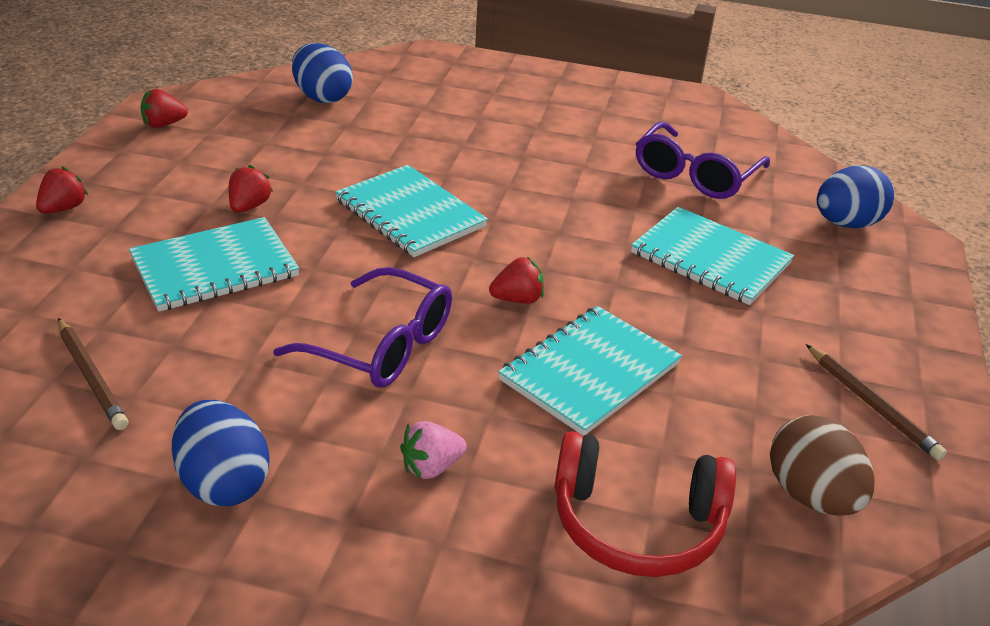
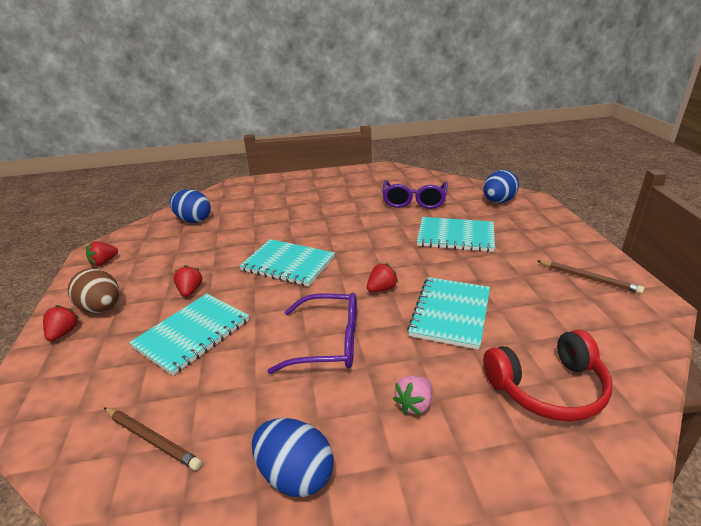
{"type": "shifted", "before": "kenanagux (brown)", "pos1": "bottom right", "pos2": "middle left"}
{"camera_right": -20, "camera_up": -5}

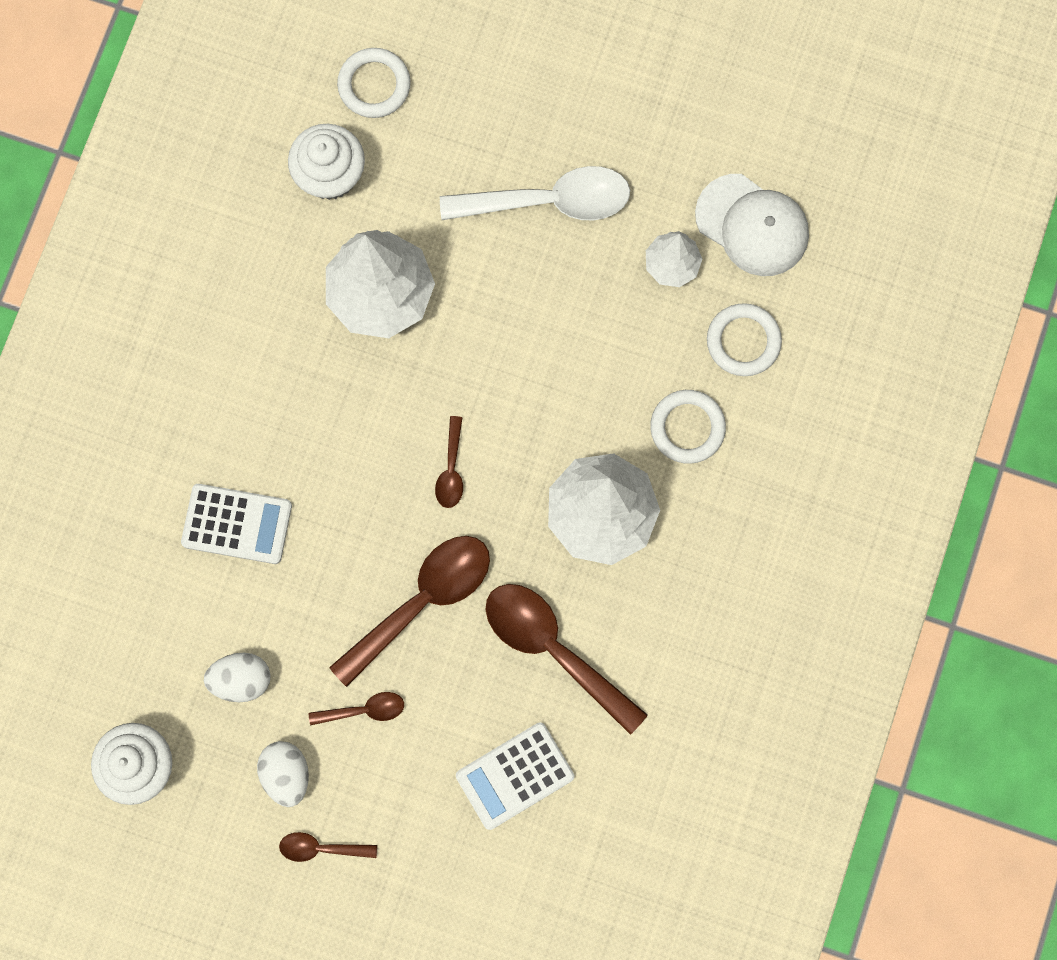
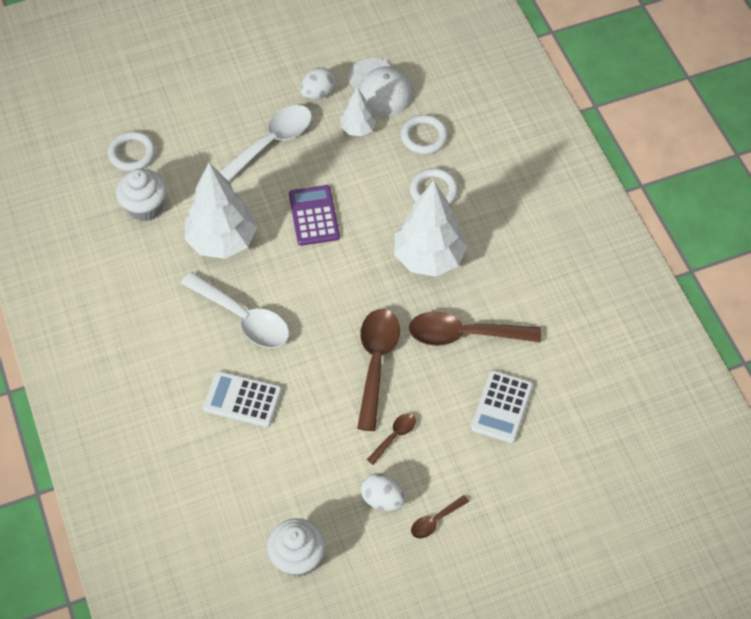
{"type": "gone", "before": "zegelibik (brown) (no. 4 from left)", "pos1": "centre"}
{"type": "new", "after": "zegelibik (white) (no. 1 from left)", "pos2": "middle left"}
{"type": "new", "after": "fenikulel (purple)", "pos2": "centre"}
{"type": "shifted", "before": "kenanagux (white) (no. 1 from left)", "pos1": "bottom left", "pos2": "top centre"}
{"type": "rotated", "before": "fenikulel (white) (no. 1 from left)", "pos1": "middle left", "pos2": "middle left", "turn": -135}
{"type": "rotated", "before": "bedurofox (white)", "pos1": "top right", "pos2": "top centre", "turn": 60}
{"camera_right": -40, "camera_up": -20}

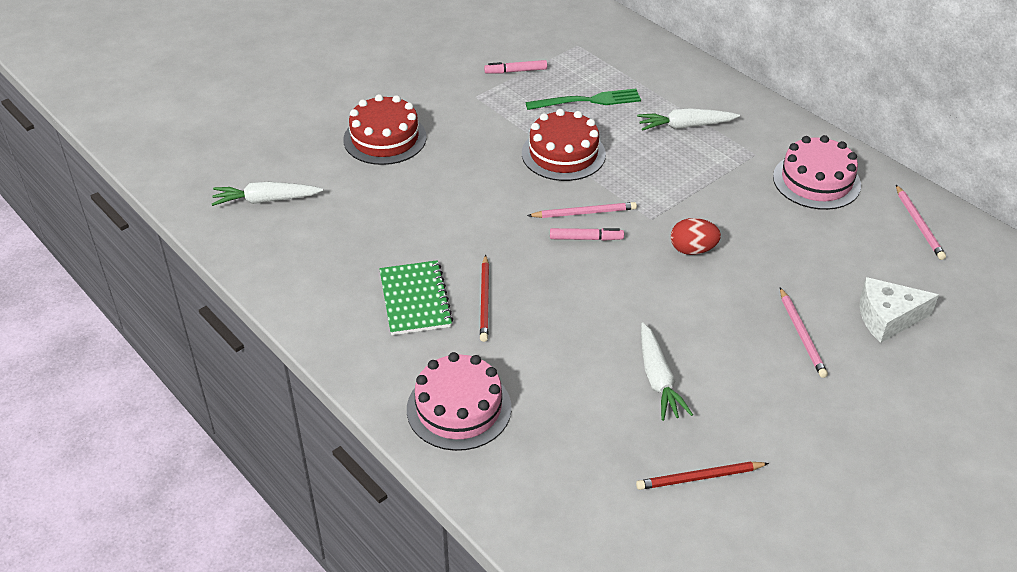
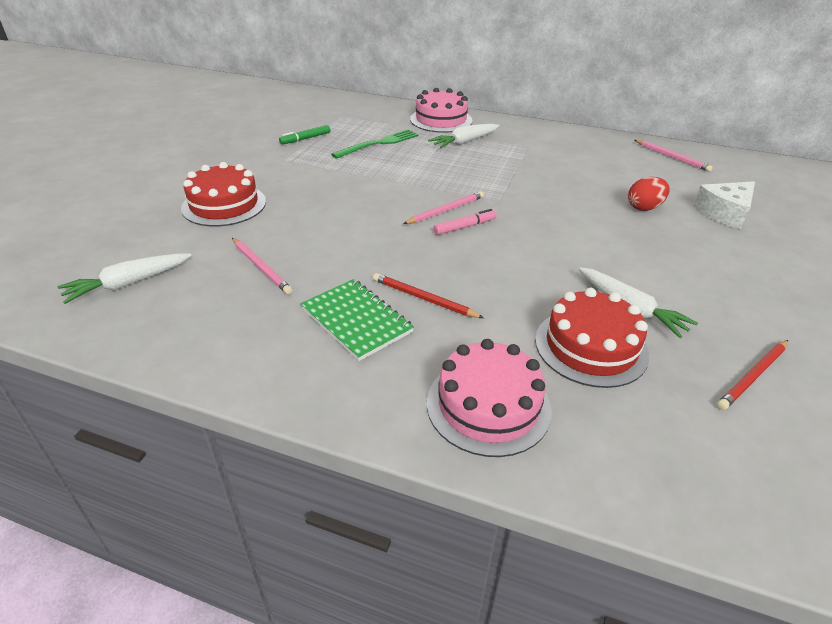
{"type": "shifted", "before": "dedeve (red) (no. 2 from left)", "pos1": "top centre", "pos2": "middle right"}
{"type": "shifted", "before": "kenanagux (red)", "pos1": "middle right", "pos2": "top right"}
{"type": "shifted", "before": "dedeve (pink) (no. 2 from left in the first image)", "after": "dedeve (pink) (no. 1 from left)", "pos1": "top right", "pos2": "top centre"}
{"type": "shifted", "before": "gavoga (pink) (no. 2 from left in the first image)", "after": "gavoga (pink) (no. 1 from left)", "pos1": "middle right", "pos2": "middle left"}
{"type": "repainted", "before": "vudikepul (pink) (no. 1 from left)", "after": "vudikepul (green)", "pos1": "top centre", "pos2": "top centre"}
{"type": "rotated", "before": "gavoga (red) (no. 1 from left)", "pos1": "centre", "pos2": "centre", "turn": 150}
{"camera_right": -30, "camera_up": -5}

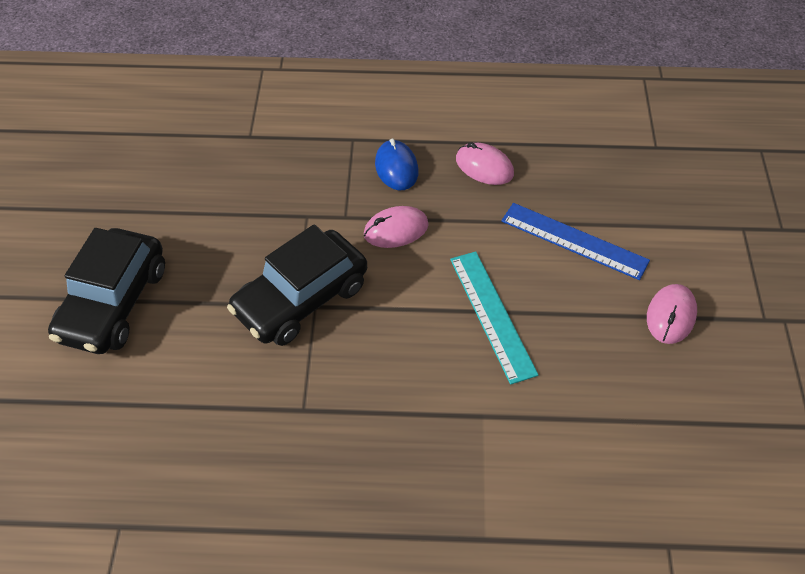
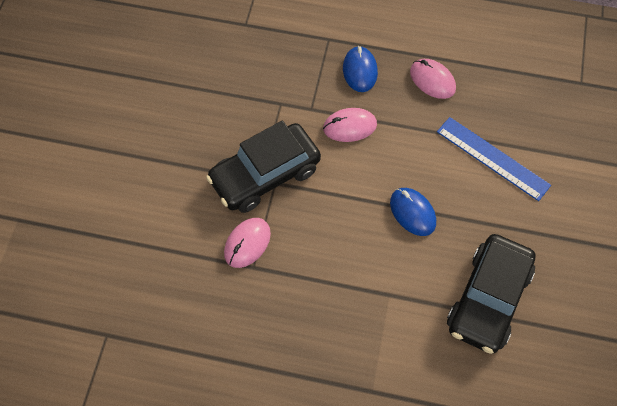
{"type": "shifted", "before": "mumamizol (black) (no. 1 from left in the first image)", "after": "mumamizol (black) (no. 2 from left)", "pos1": "middle left", "pos2": "bottom right"}
{"type": "shifted", "before": "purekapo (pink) (no. 3 from left in the first image)", "after": "purekapo (pink) (no. 1 from left)", "pos1": "middle right", "pos2": "centre"}
{"type": "swapped", "before": "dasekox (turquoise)", "after": "purekapo (blue) (no. 2 from left)", "pos1": "centre", "pos2": "middle right"}
{"camera_right": 10, "camera_up": 10}

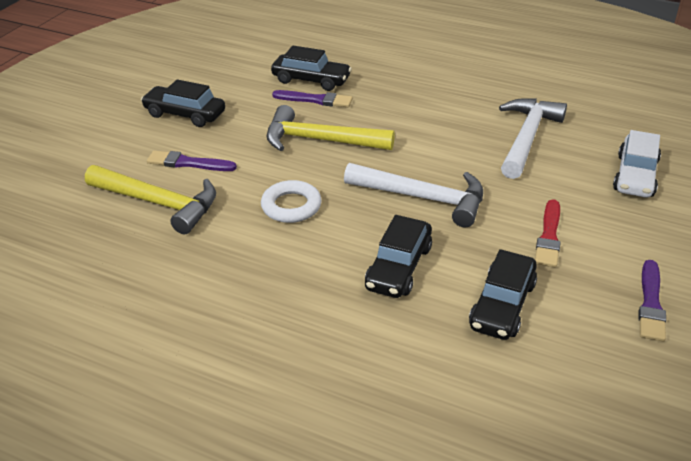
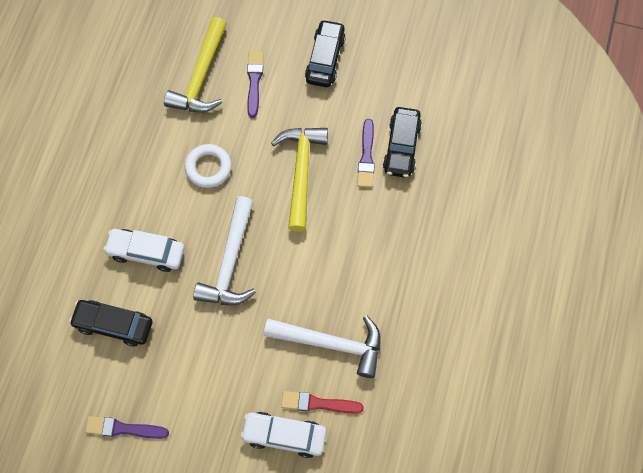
{"type": "shifted", "before": "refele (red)", "pos1": "middle right", "pos2": "bottom centre"}
{"type": "repainted", "before": "mumamizol (black) (no. 3 from left)", "after": "mumamizol (white) (no. 1 from left)", "pos1": "centre", "pos2": "middle left"}
{"camera_right": 80, "camera_up": 30}

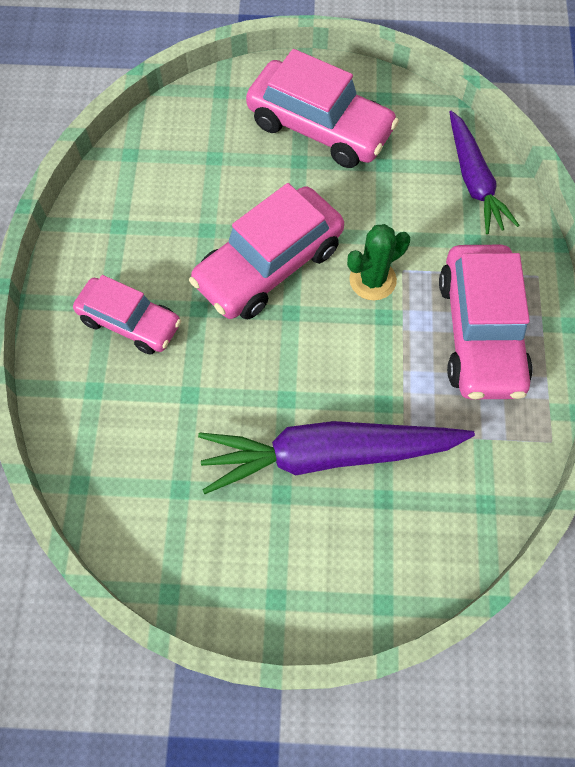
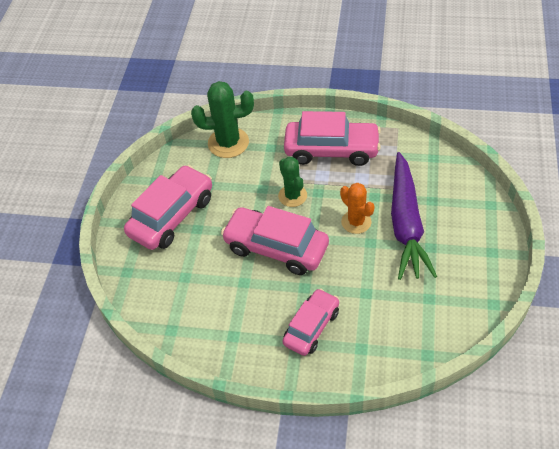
{"type": "new", "after": "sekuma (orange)", "pos2": "centre"}
{"type": "swapped", "before": "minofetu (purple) (no. 2 from left)", "after": "sekuma (green) (no. 1 from left)", "pos1": "top right", "pos2": "top centre"}
{"type": "rotated", "before": "mumamizol (pink) (no. 2 from left)", "pos1": "top centre", "pos2": "centre", "turn": 150}
{"camera_right": -80, "camera_up": -15}

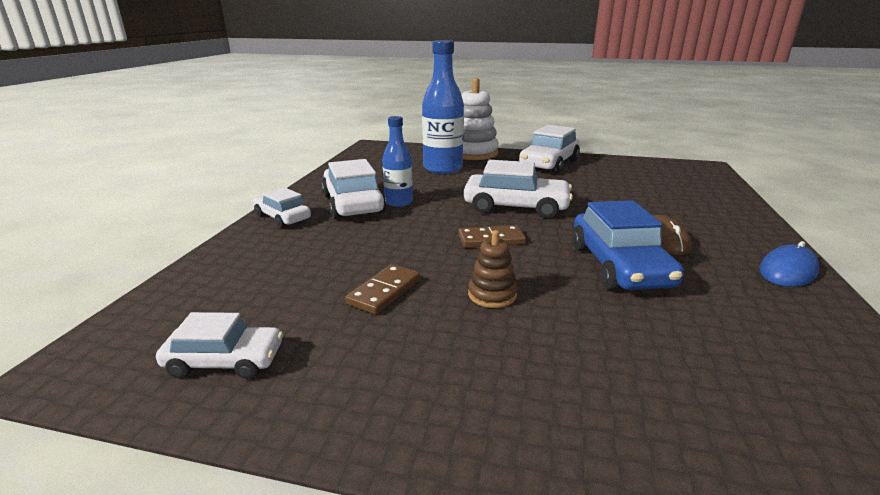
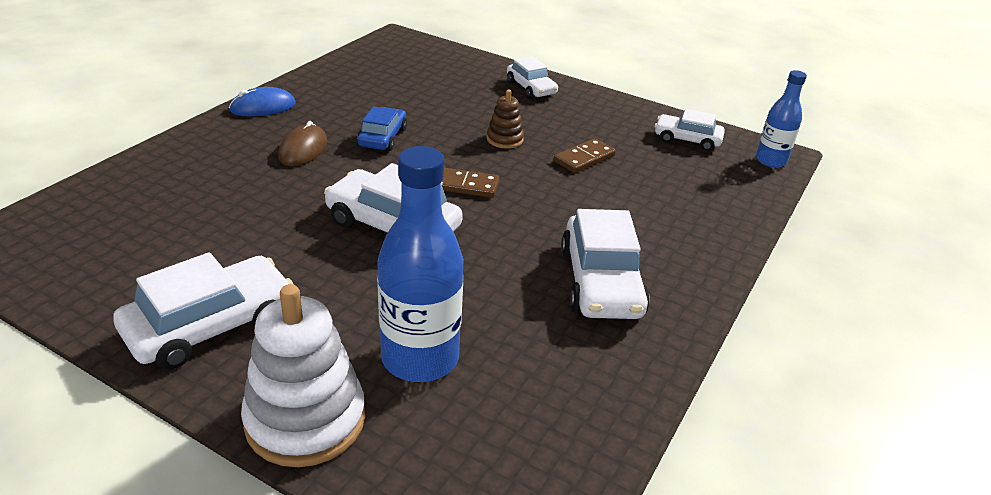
{"type": "shifted", "before": "mumamizol (white) (no. 2 from left in the first image)", "after": "mumamizol (white) (no. 3 from left)", "pos1": "middle left", "pos2": "top centre"}
{"type": "shifted", "before": "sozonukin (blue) (no. 1 from left in the first image)", "after": "sozonukin (blue) (no. 2 from left)", "pos1": "top centre", "pos2": "top right"}
{"type": "scaled", "before": "mumamizol (blue)", "pos1": "middle right", "pos2": "top centre", "scale": 0.61}
{"camera_right": -165, "camera_up": 10}

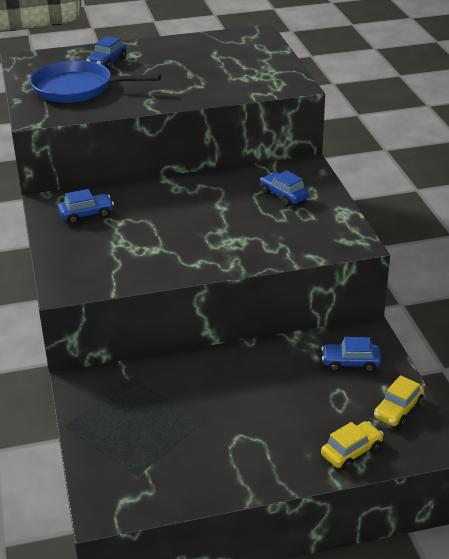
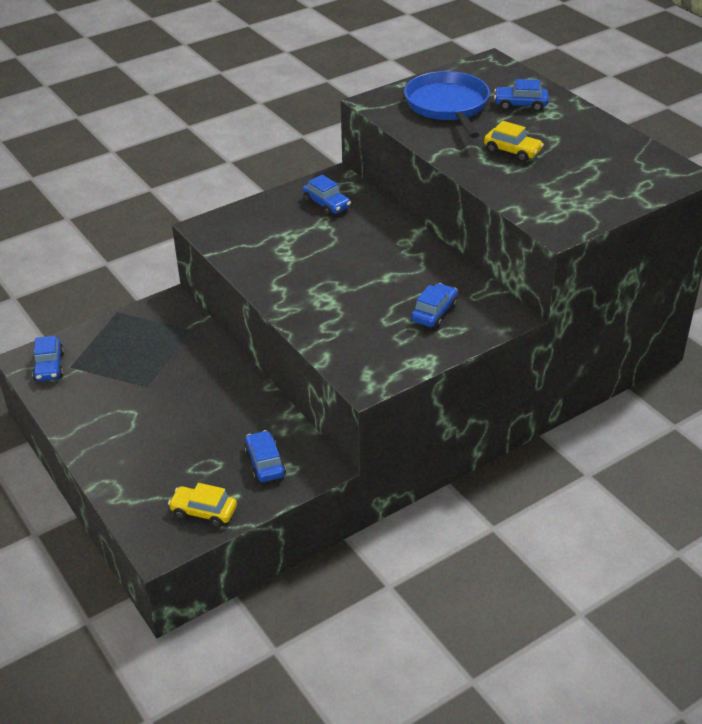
{"type": "new", "after": "mumamizol (blue) (no. 1 from left)", "pos2": "middle left"}
{"type": "shifted", "before": "mumamizol (yellow) (no. 1 from left in the first image)", "after": "mumamizol (yellow) (no. 2 from left)", "pos1": "bottom right", "pos2": "top right"}
{"camera_right": 70, "camera_up": 5}

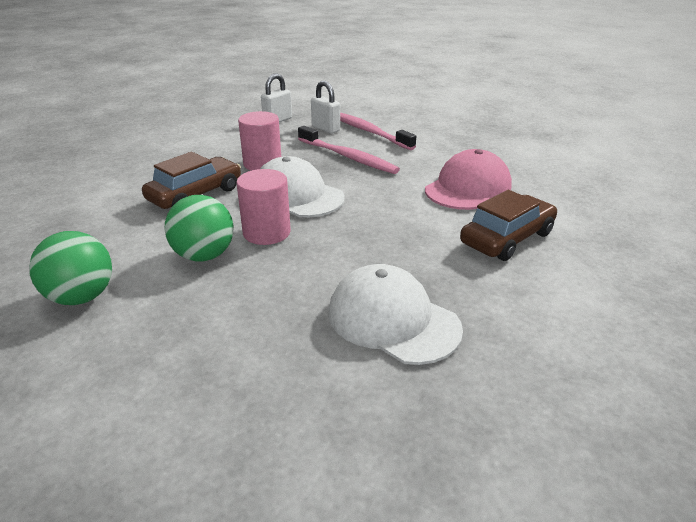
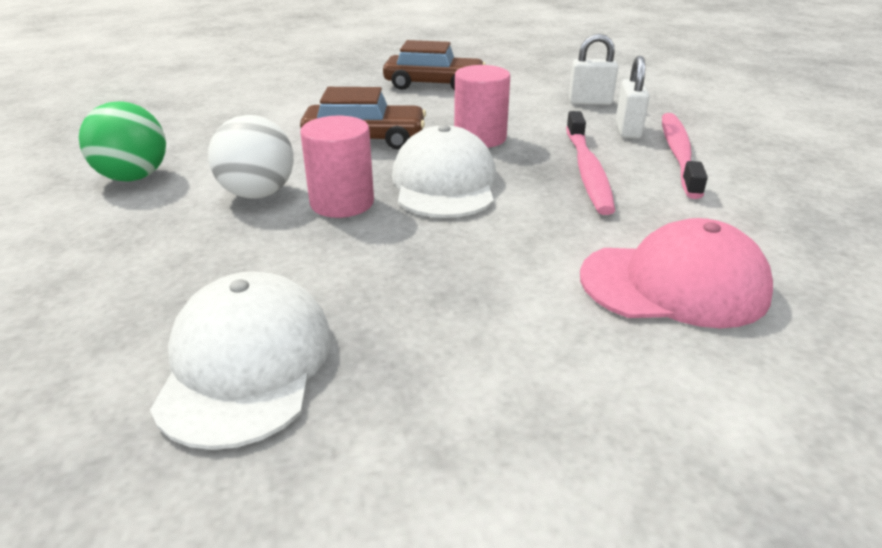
{"type": "shifted", "before": "mumamizol (brown) (no. 2 from left)", "pos1": "middle right", "pos2": "top centre"}
{"type": "repainted", "before": "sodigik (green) (no. 2 from left)", "after": "sodigik (white)", "pos1": "middle left", "pos2": "top left"}
{"camera_right": 50, "camera_up": 0}

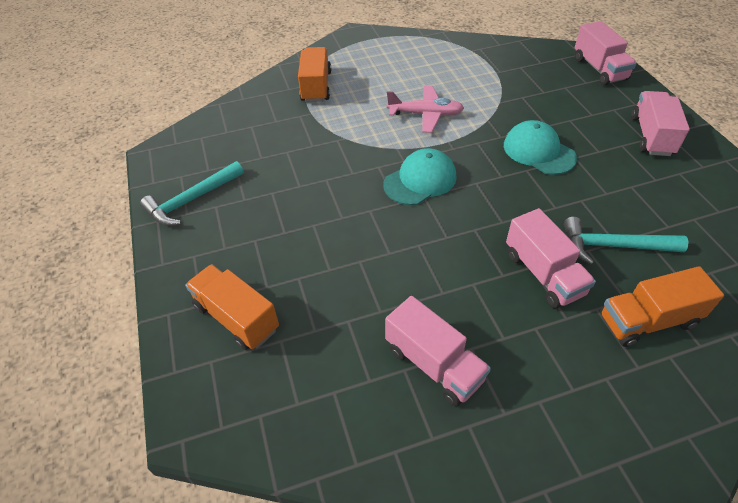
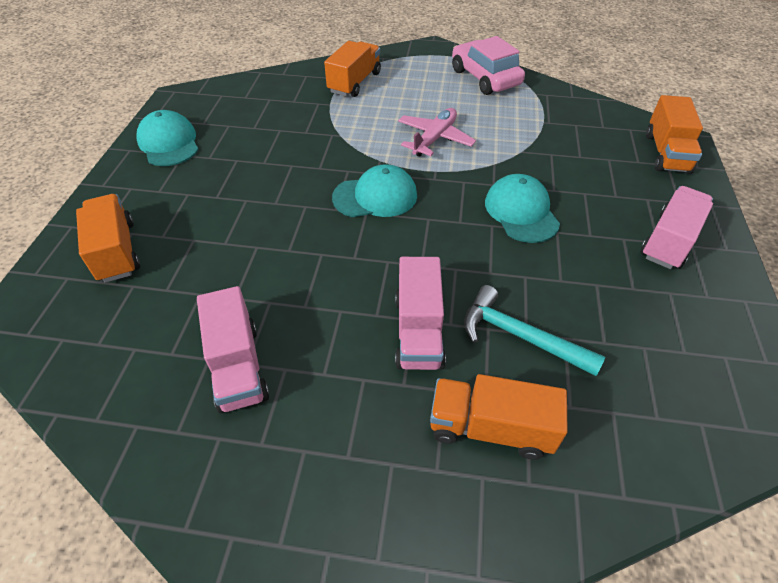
{"type": "new", "after": "mumamizol (pink)", "pos2": "top centre"}
{"type": "swapped", "before": "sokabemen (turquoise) (no. 1 from left)", "after": "bedurofox (turquoise) (no. 1 from left)", "pos1": "middle left", "pos2": "top left"}
{"type": "repainted", "before": "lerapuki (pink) (no. 3 from left)", "after": "lerapuki (orange) (no. 4 from left)", "pos1": "top right", "pos2": "top right"}
{"type": "rotated", "before": "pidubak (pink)", "pos1": "top centre", "pos2": "top centre", "turn": -90}
{"camera_right": 25, "camera_up": 0}

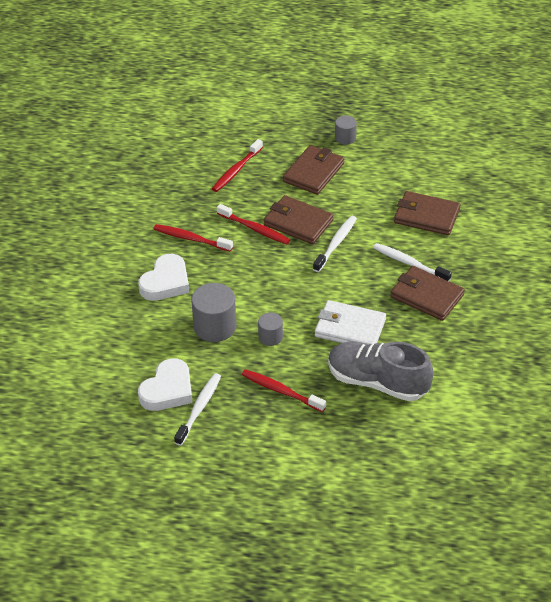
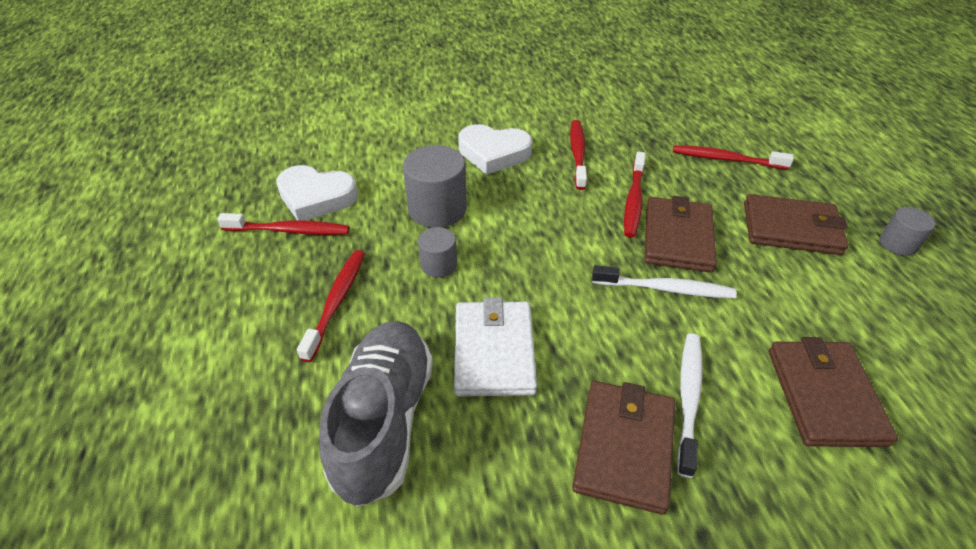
{"type": "repainted", "before": "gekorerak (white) (no. 1 from left)", "after": "gekorerak (red) (no. 1 from left)", "pos1": "bottom centre", "pos2": "middle left"}
{"camera_right": 70, "camera_up": 0}

